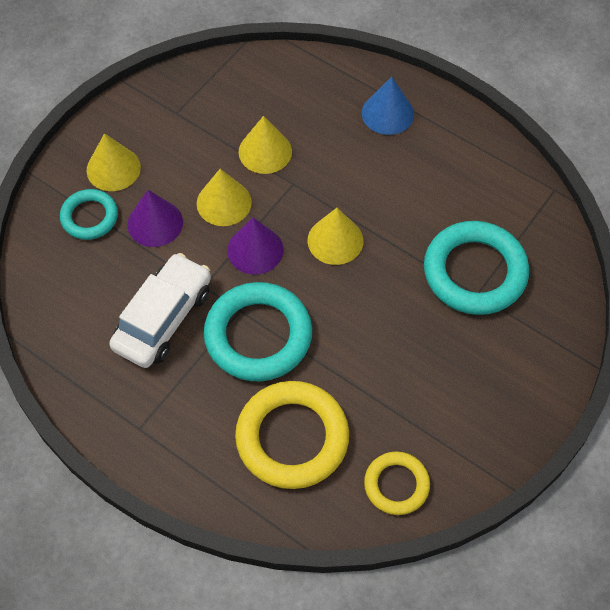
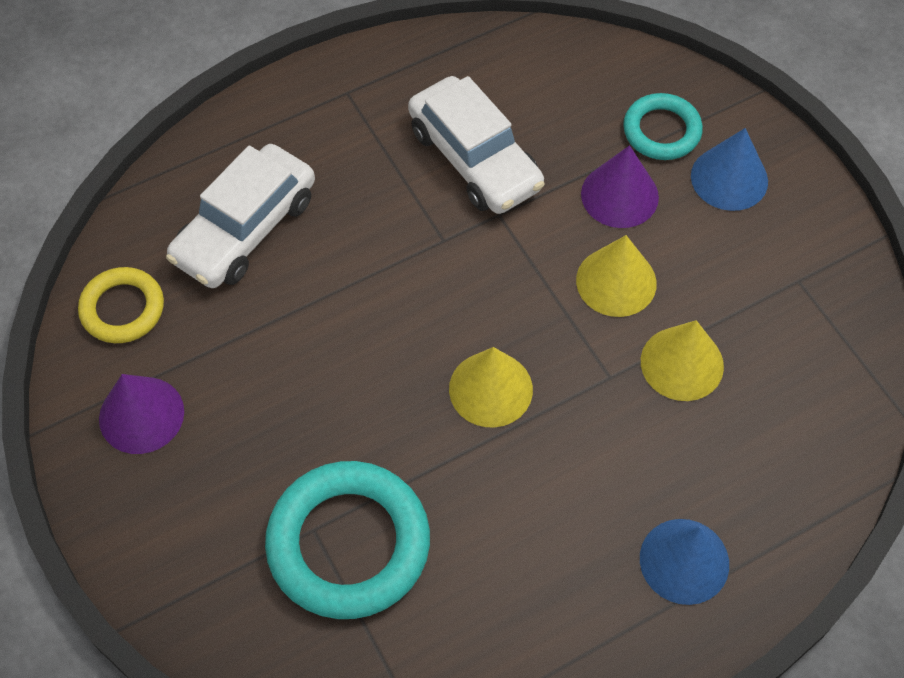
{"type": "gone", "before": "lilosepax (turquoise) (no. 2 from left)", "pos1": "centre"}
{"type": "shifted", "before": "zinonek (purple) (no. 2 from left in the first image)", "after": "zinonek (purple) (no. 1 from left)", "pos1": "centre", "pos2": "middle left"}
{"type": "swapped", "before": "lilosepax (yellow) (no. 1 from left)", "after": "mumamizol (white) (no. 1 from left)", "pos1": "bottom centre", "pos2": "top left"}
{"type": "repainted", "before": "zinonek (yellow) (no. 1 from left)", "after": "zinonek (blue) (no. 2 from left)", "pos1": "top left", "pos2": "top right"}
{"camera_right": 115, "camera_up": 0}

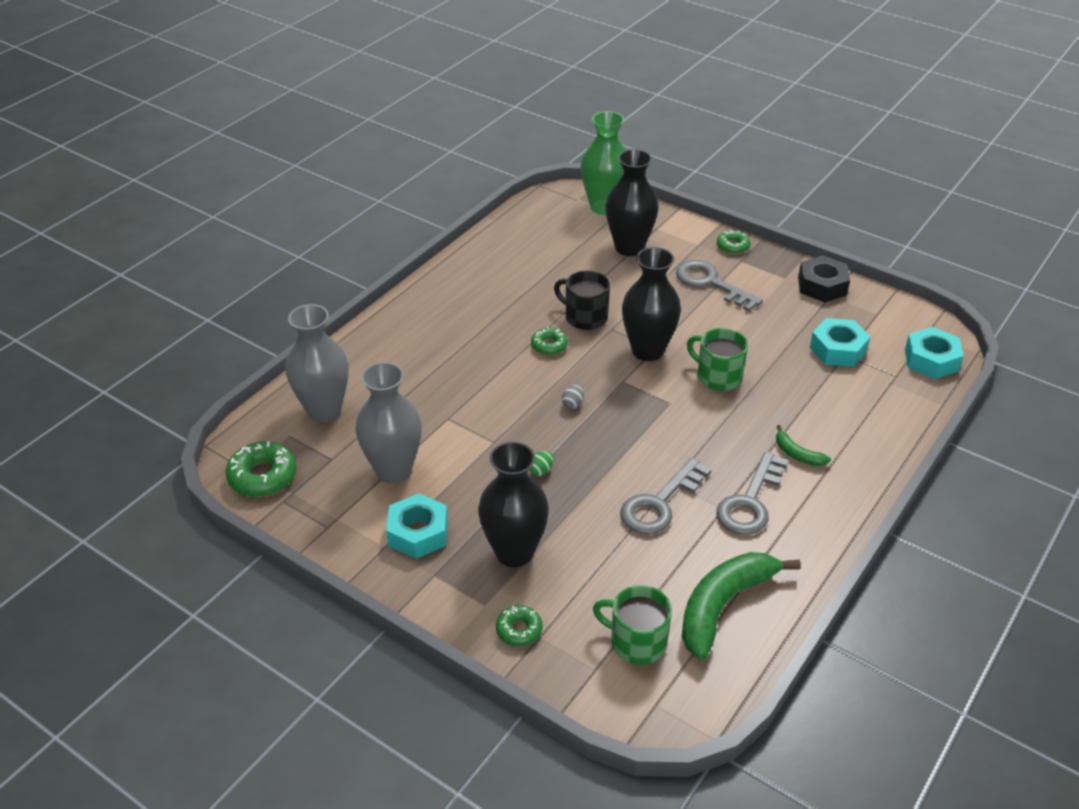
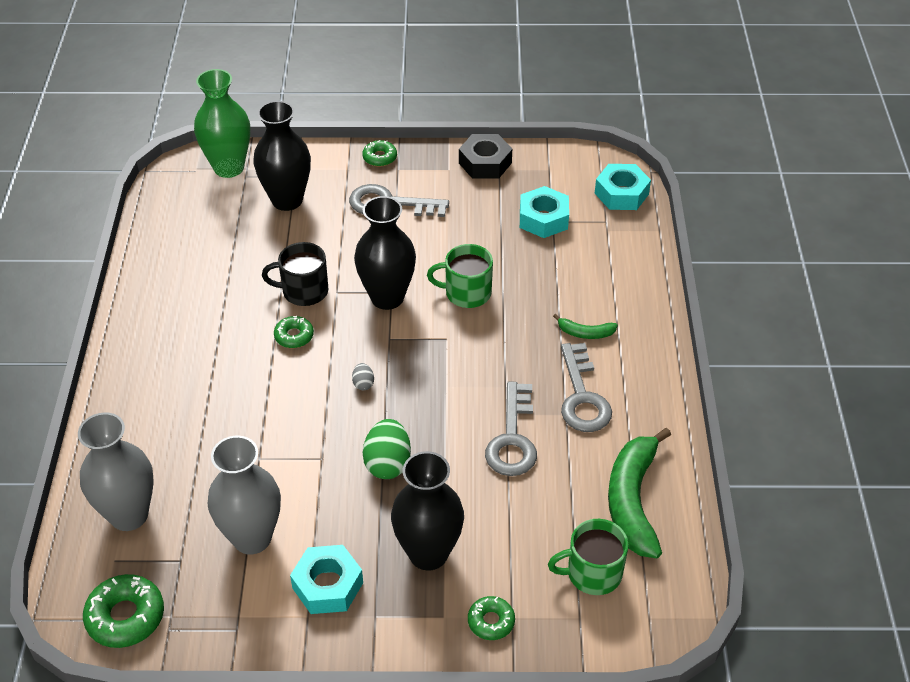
{"type": "scaled", "before": "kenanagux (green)", "pos1": "centre", "pos2": "centre", "scale": 2.05}
{"camera_right": -35, "camera_up": 5}

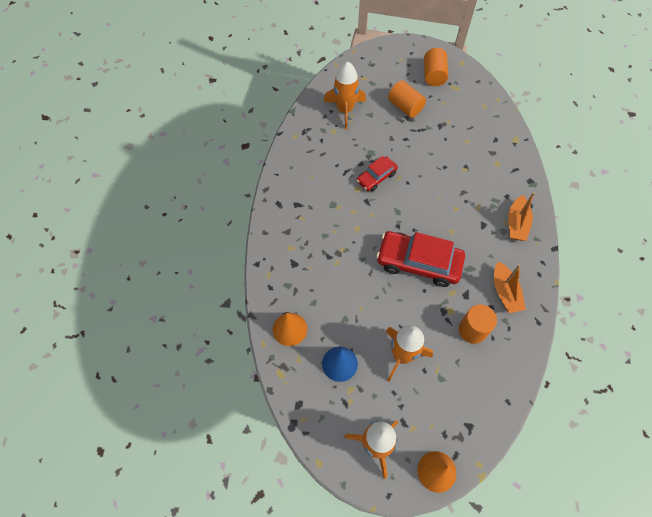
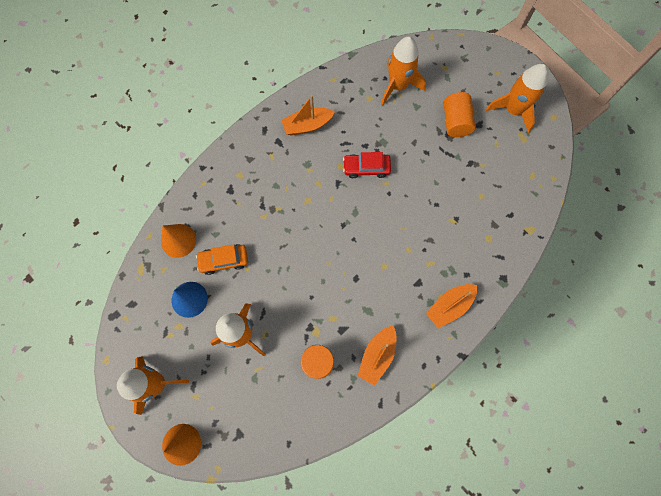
{"type": "gone", "before": "mumamizol (red) (no. 2 from left)", "pos1": "centre"}
{"type": "new", "after": "mumamizol (orange)", "pos2": "centre"}
{"type": "new", "after": "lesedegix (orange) (no. 1 from left)", "pos2": "top centre"}
{"type": "swapped", "before": "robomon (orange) (no. 2 from left)", "after": "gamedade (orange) (no. 4 from left)", "pos1": "top right", "pos2": "top right"}
{"camera_right": 40, "camera_up": 10}

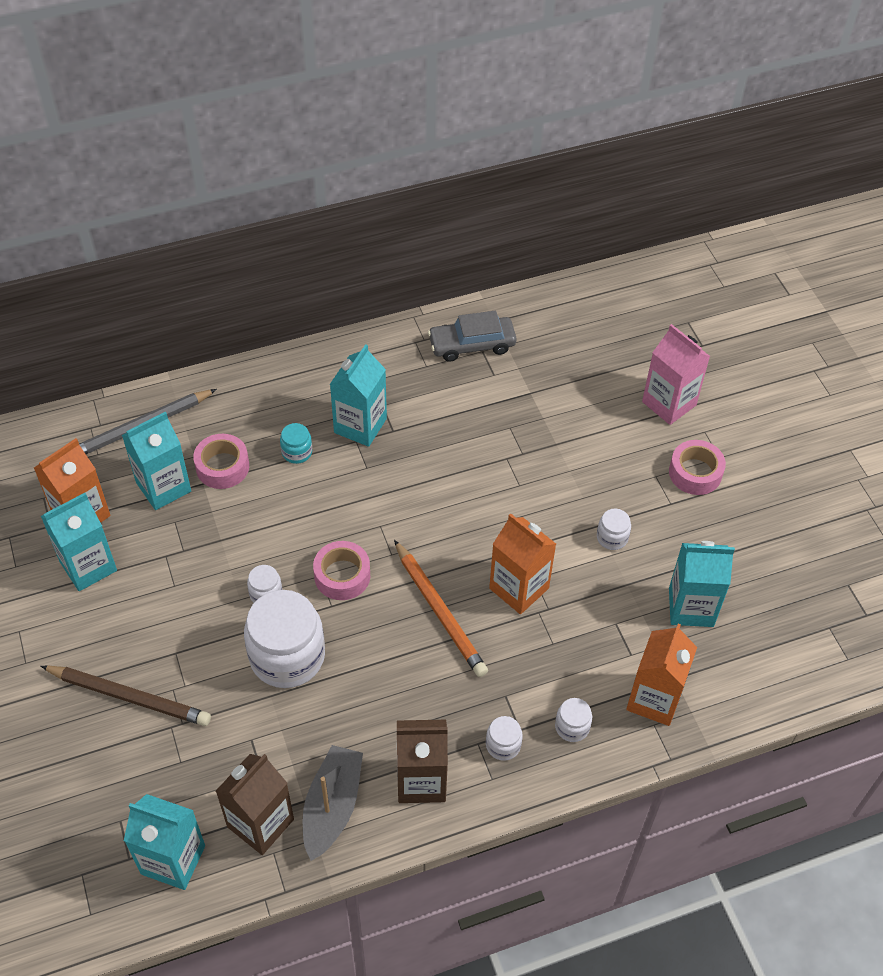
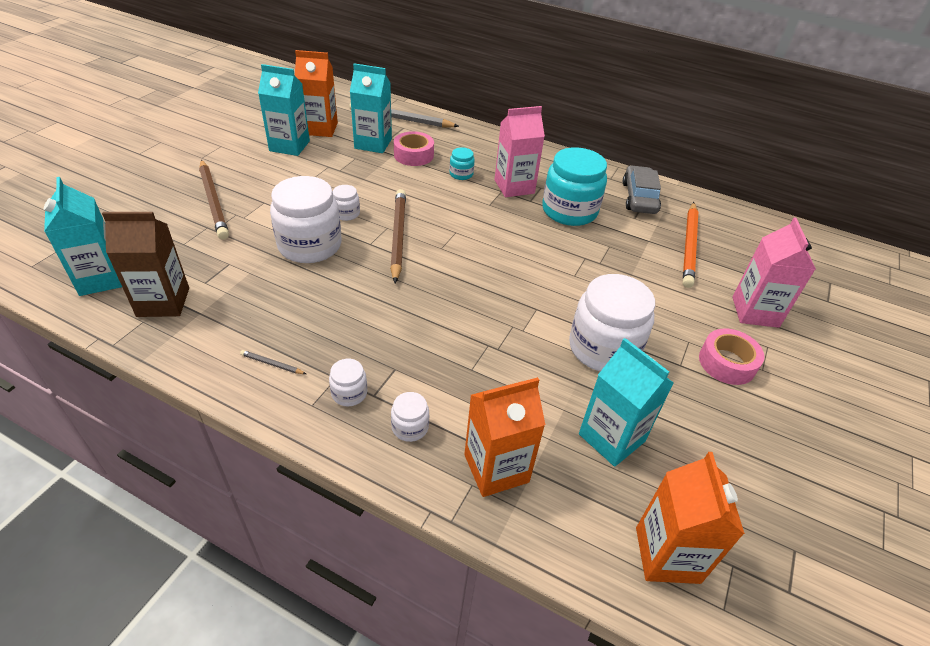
{"type": "gone", "before": "lesedegix (grey)", "pos1": "bottom centre"}
{"type": "new", "after": "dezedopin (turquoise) (no. 2 from left)", "pos2": "top centre"}
{"type": "shifted", "before": "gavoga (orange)", "pos1": "centre", "pos2": "middle right"}
{"type": "shifted", "before": "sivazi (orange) (no. 2 from left in the first image)", "after": "sivazi (orange) (no. 3 from left)", "pos1": "centre", "pos2": "bottom right"}
{"type": "swapped", "before": "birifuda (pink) (no. 2 from left)", "after": "gavoga (brown) (no. 2 from left)", "pos1": "centre", "pos2": "centre"}
{"type": "swapped", "before": "sivazi (brown) (no. 2 from left)", "after": "gavoga (grey) (no. 1 from left)", "pos1": "bottom centre", "pos2": "middle left"}
{"type": "repainted", "before": "sivazi (turquoise) (no. 4 from left)", "after": "sivazi (pink) (no. 1 from left)", "pos1": "centre", "pos2": "top centre"}
{"type": "rotated", "before": "mumamizol (grey)", "pos1": "centre", "pos2": "top right", "turn": 60}
{"type": "scaled", "before": "dezedopin (white) (no. 5 from left)", "pos1": "middle right", "pos2": "centre", "scale": 2.23}
{"camera_right": 45, "camera_up": -10}

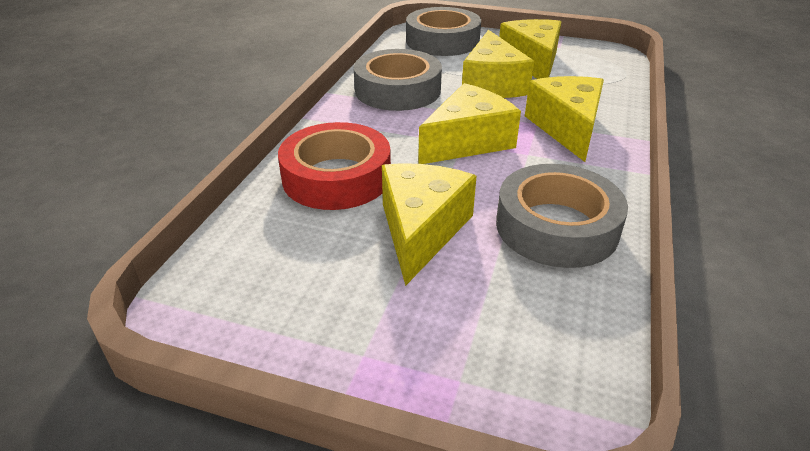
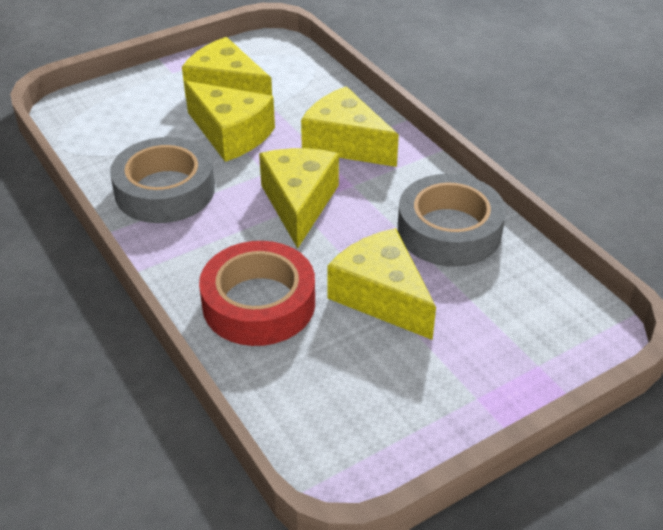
{"type": "gone", "before": "birifuda (grey) (no. 2 from left)", "pos1": "top centre"}
{"camera_right": -50, "camera_up": 5}

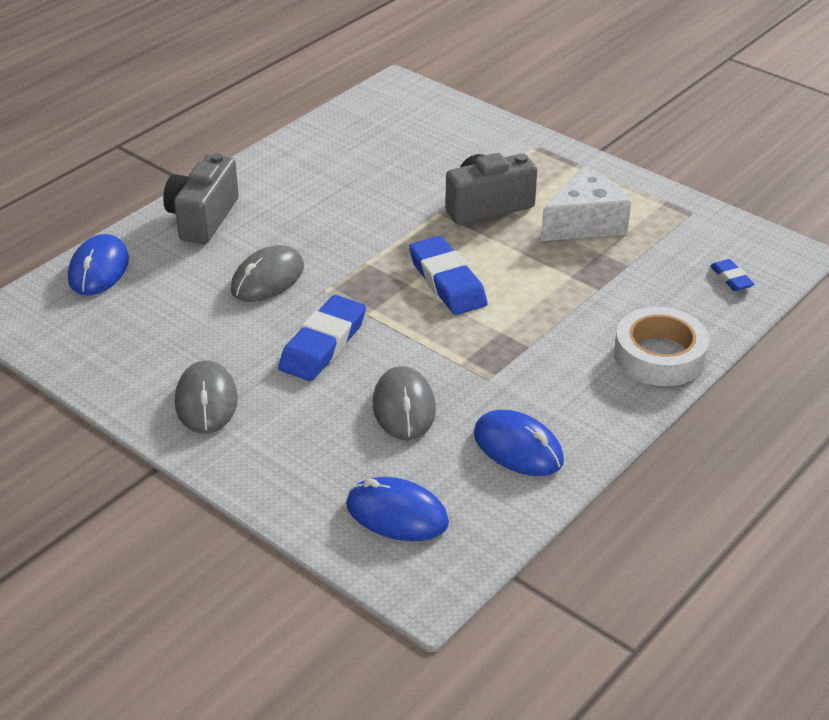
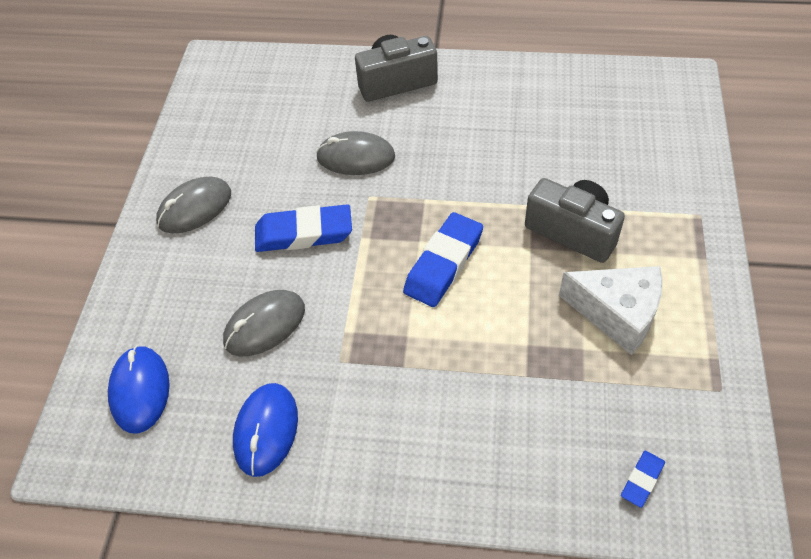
{"type": "gone", "before": "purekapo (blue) (no. 1 from left)", "pos1": "middle left"}
{"type": "gone", "before": "birifuda (white)", "pos1": "middle right"}
{"camera_right": 60, "camera_up": 15}

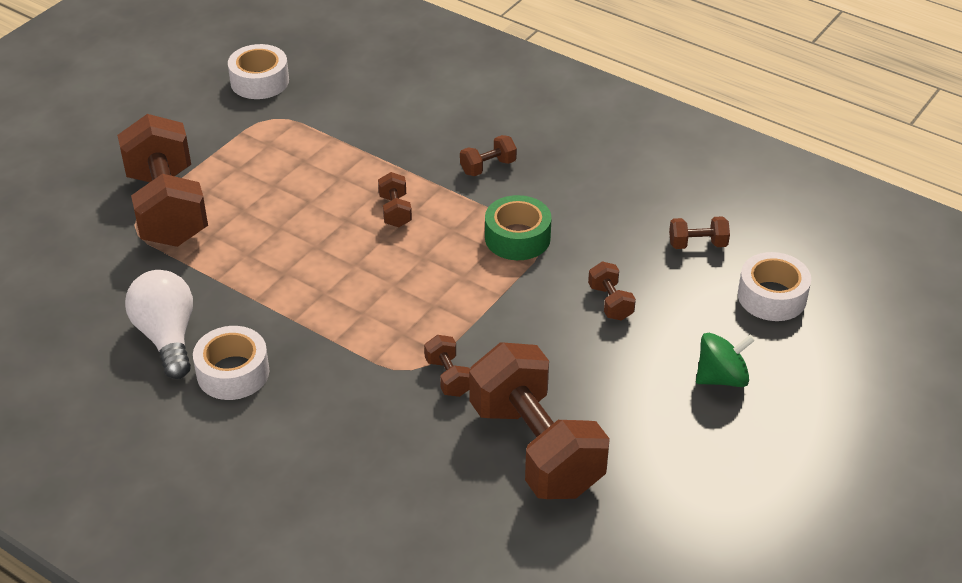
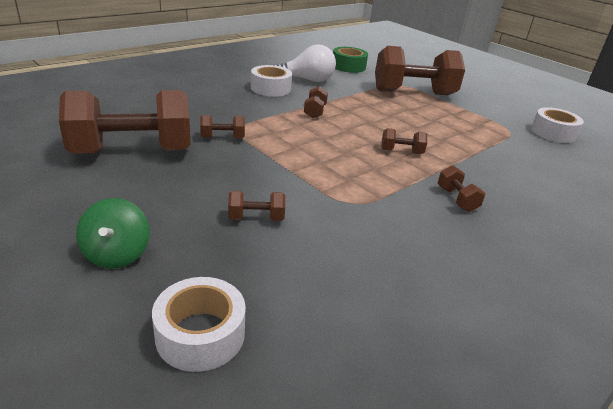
{"type": "shifted", "before": "birifuda (green)", "pos1": "centre", "pos2": "top centre"}
{"type": "shifted", "before": "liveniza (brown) (no. 7 from left in the first image)", "after": "liveniza (brown) (no. 4 from left)", "pos1": "middle right", "pos2": "top centre"}
{"camera_right": 100, "camera_up": -10}

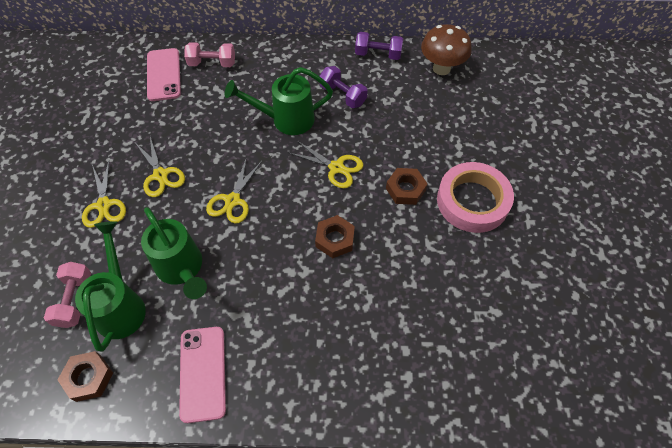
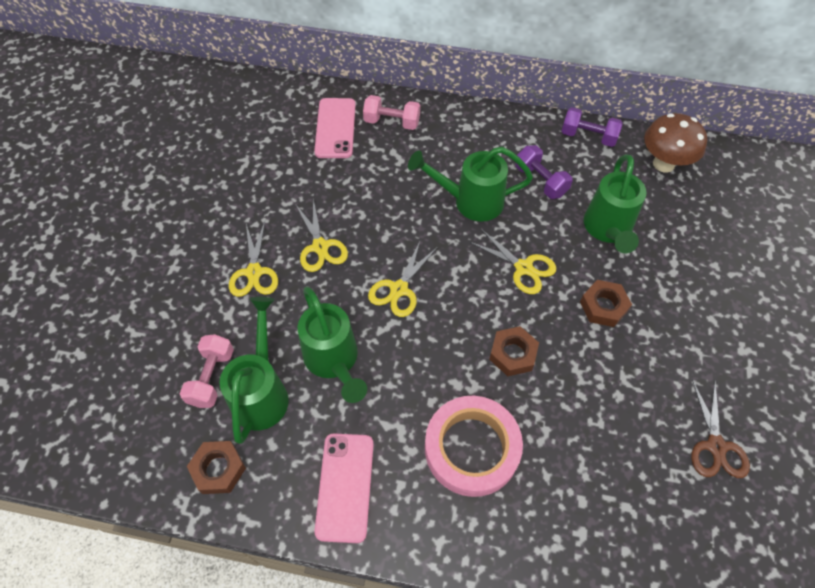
{"type": "new", "after": "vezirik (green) (no. 4 from left)", "pos2": "middle right"}
{"type": "new", "after": "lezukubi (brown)", "pos2": "bottom right"}
{"type": "shifted", "before": "birifuda (pink)", "pos1": "middle right", "pos2": "bottom centre"}
{"camera_right": 10, "camera_up": 0}

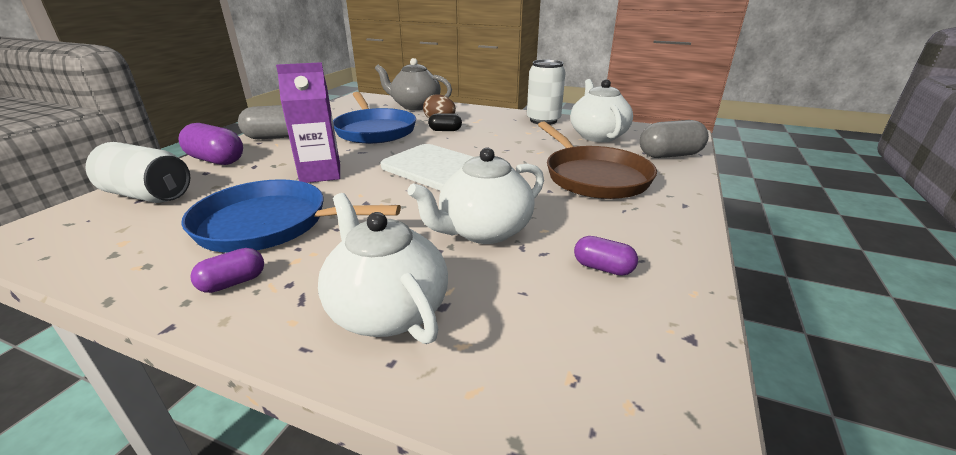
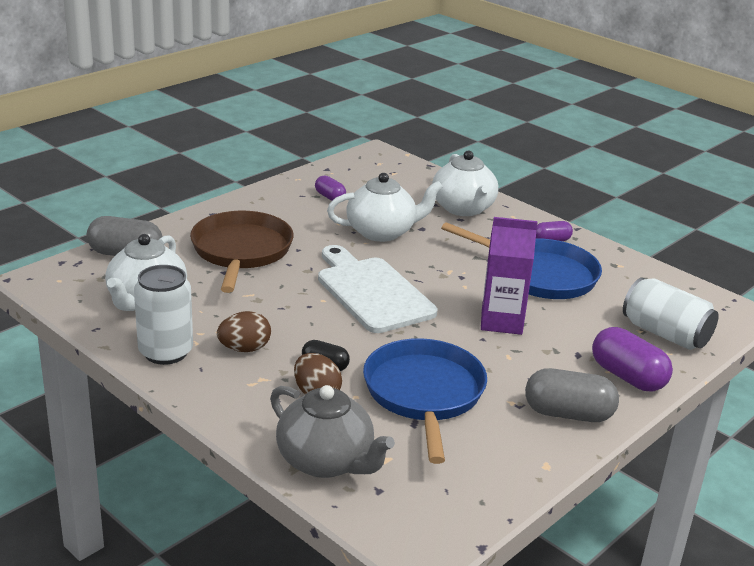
{"type": "new", "after": "kenanagux (brown) (no. 1 from left)", "pos2": "middle left"}
{"camera_right": -160, "camera_up": 0}

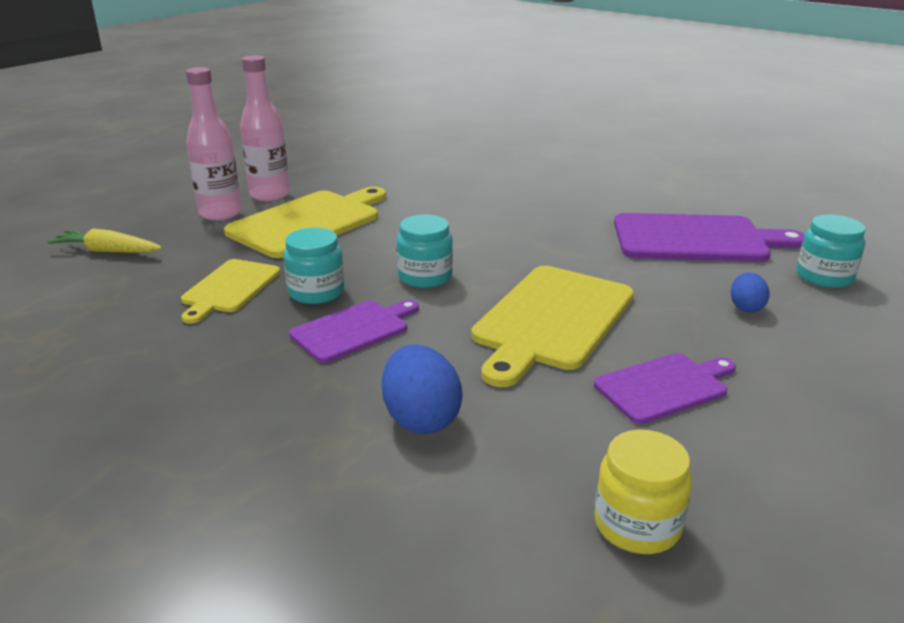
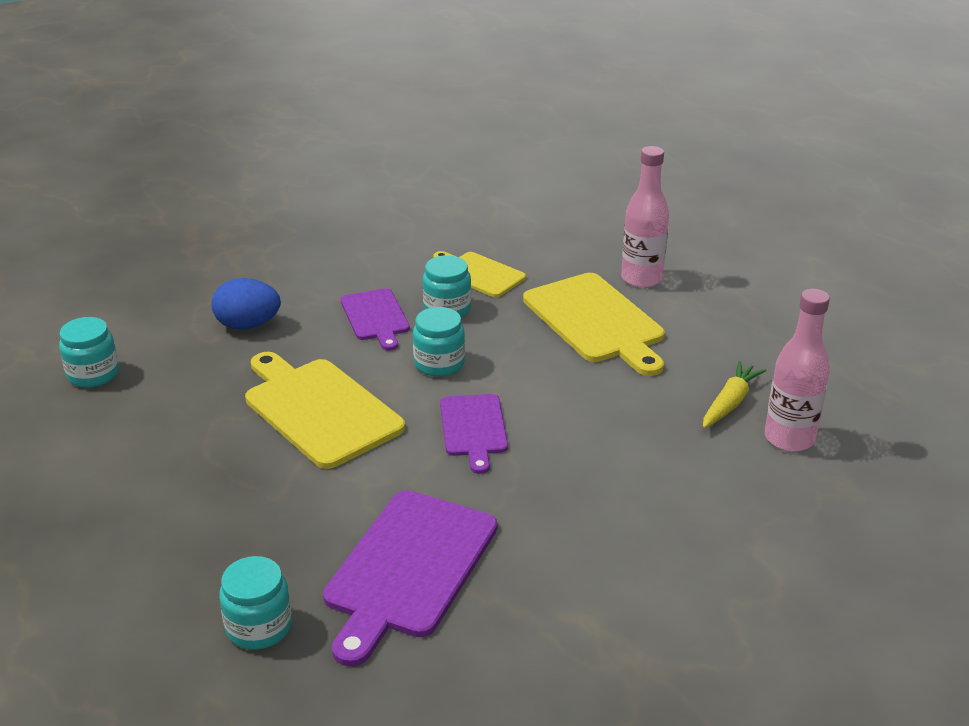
{"type": "gone", "before": "kenanagux (blue) (no. 2 from left)", "pos1": "middle right"}
{"type": "shifted", "before": "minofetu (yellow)", "pos1": "middle left", "pos2": "middle right"}
{"type": "shifted", "before": "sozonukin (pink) (no. 2 from left)", "pos1": "top left", "pos2": "middle right"}
{"type": "shifted", "before": "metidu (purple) (no. 2 from left in the first image)", "after": "metidu (purple) (no. 3 from left)", "pos1": "middle right", "pos2": "centre"}
{"type": "repainted", "before": "dezedopin (yellow)", "after": "dezedopin (turquoise) (no. 1 from left)", "pos1": "bottom right", "pos2": "middle left"}
{"camera_right": 110, "camera_up": 5}

